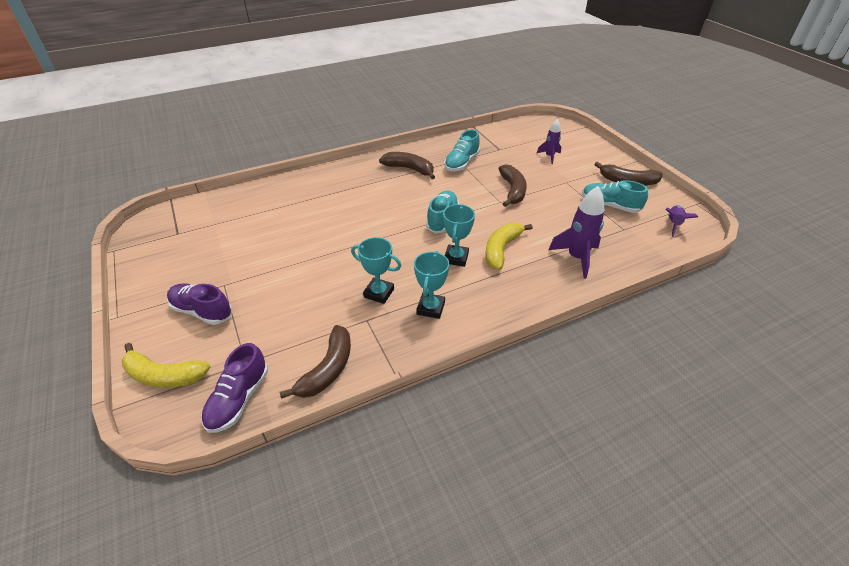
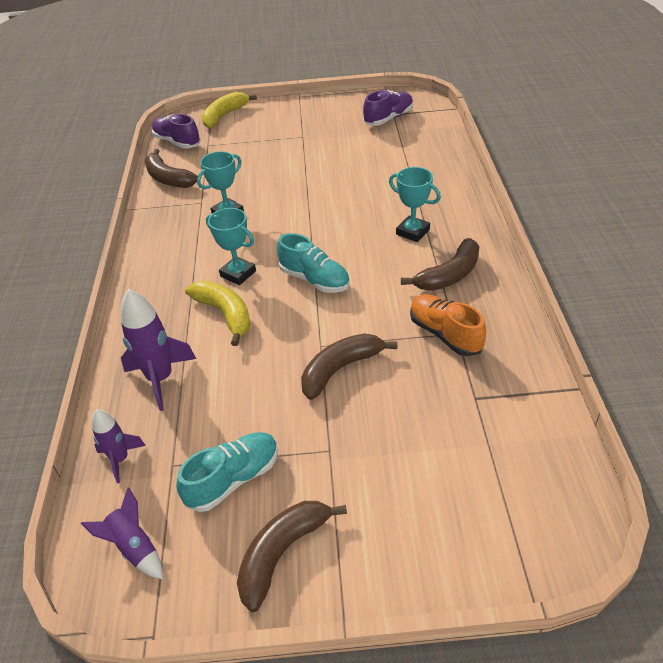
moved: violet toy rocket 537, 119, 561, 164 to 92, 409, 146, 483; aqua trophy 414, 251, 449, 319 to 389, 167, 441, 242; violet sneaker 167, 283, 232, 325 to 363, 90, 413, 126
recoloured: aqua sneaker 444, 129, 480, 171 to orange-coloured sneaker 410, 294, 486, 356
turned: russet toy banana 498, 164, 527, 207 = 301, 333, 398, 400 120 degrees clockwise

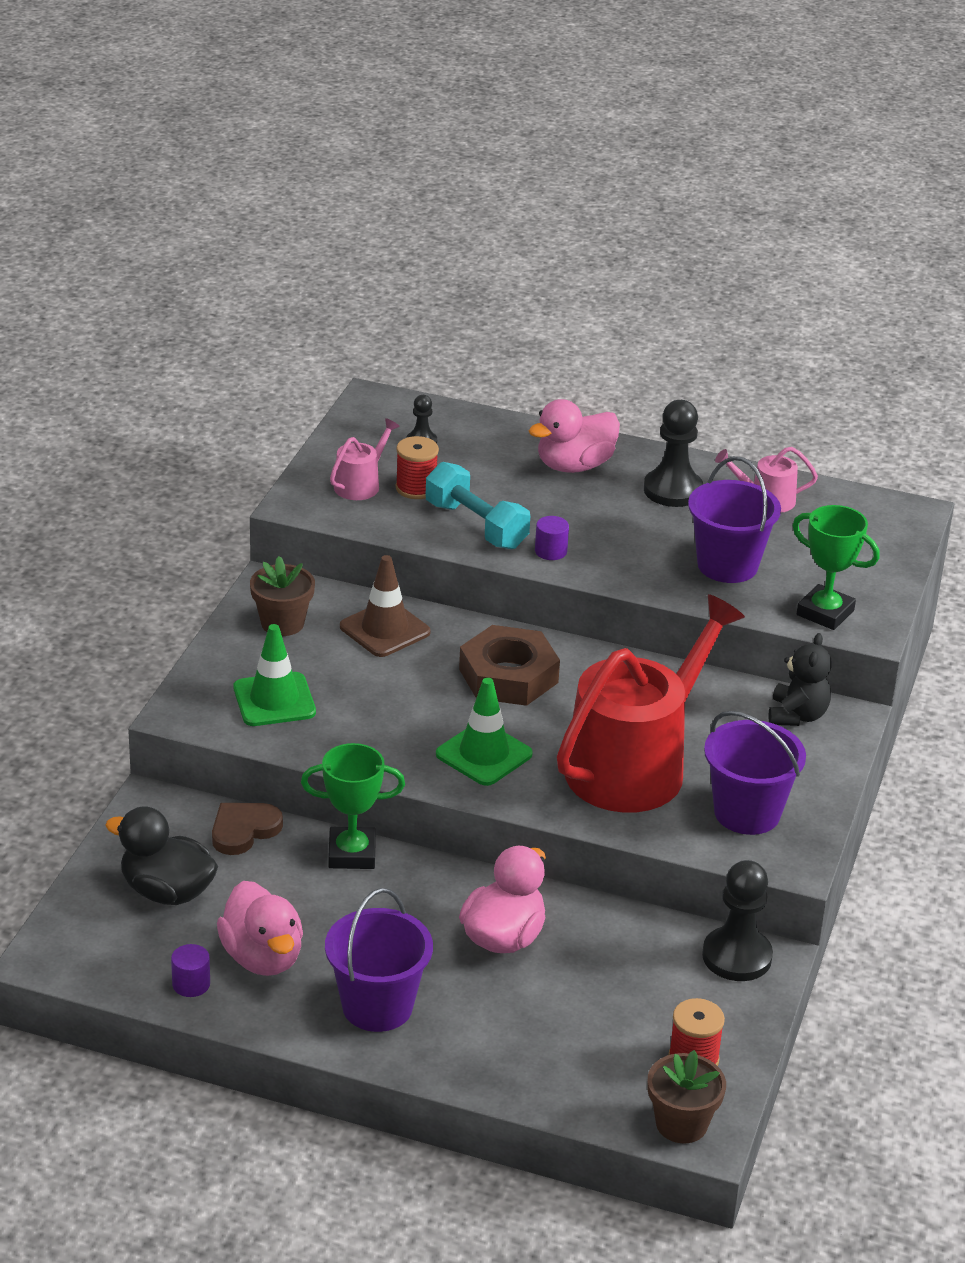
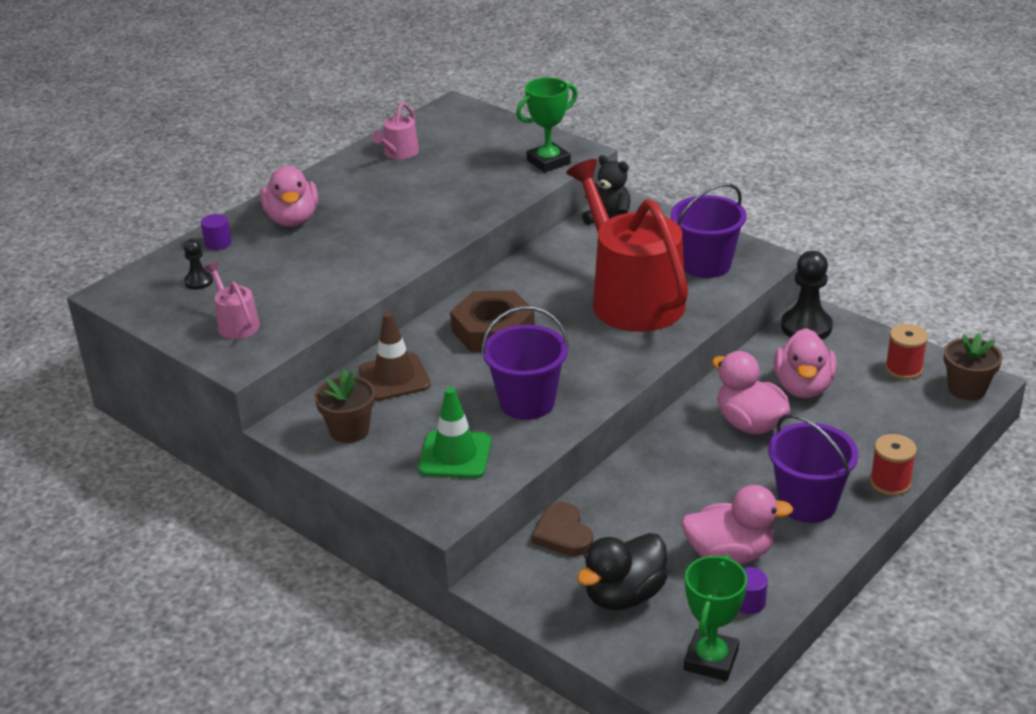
removed: black pawn 644, 400, 703, 507; aqua dumbbell 426, 462, 530, 549; leaf-green safety cone 436, 678, 533, 786
added: pink duck 774, 328, 836, 398
moved: crimson bobbin 396, 436, 439, 499 to 870, 434, 917, 496; violet pail 688, 456, 781, 583 to 481, 306, 569, 420; violet solid cylinder 535, 516, 569, 560 to 201, 214, 232, 250; leaf-green trophy 301, 743, 405, 869 to 684, 555, 747, 681

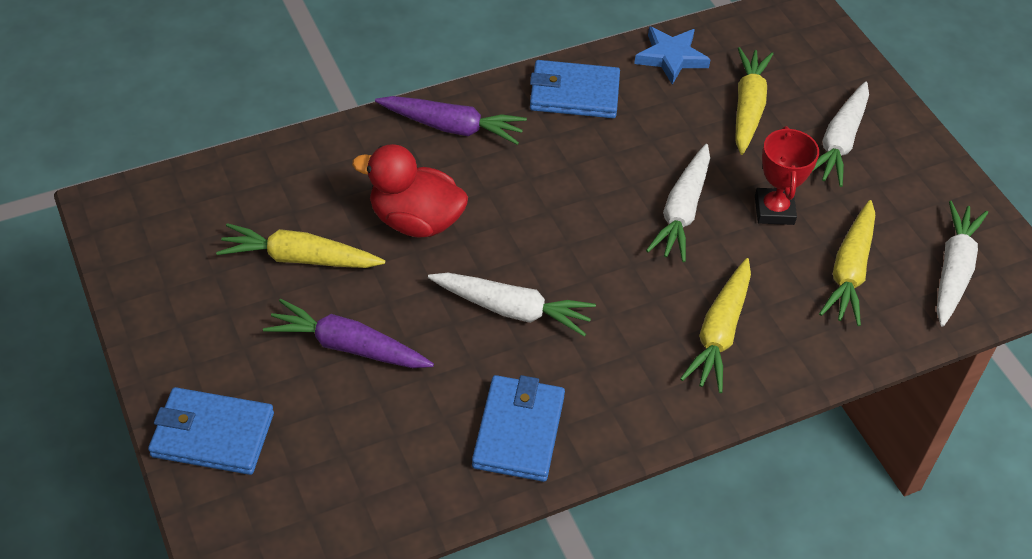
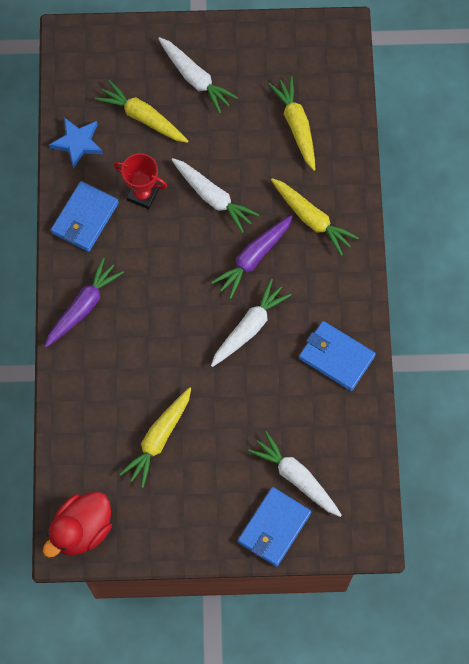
moved: crimson trophy 755, 126, 819, 225 to 114, 153, 167, 209; crimson duck 352, 144, 468, 238 to 43, 491, 112, 558; snow-white toy carrot 937, 201, 988, 327 to 248, 431, 342, 517; violet toy carrot 263, 299, 434, 368 to 211, 215, 293, 299
turned: golden toy carrot 819, 200, 875, 326 = 268, 76, 316, 171 150 degrees counterclockwise

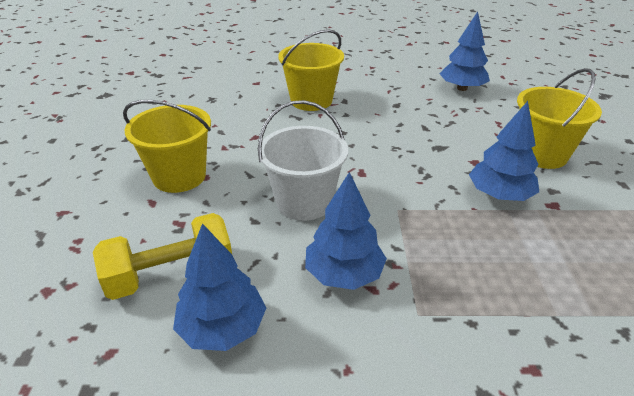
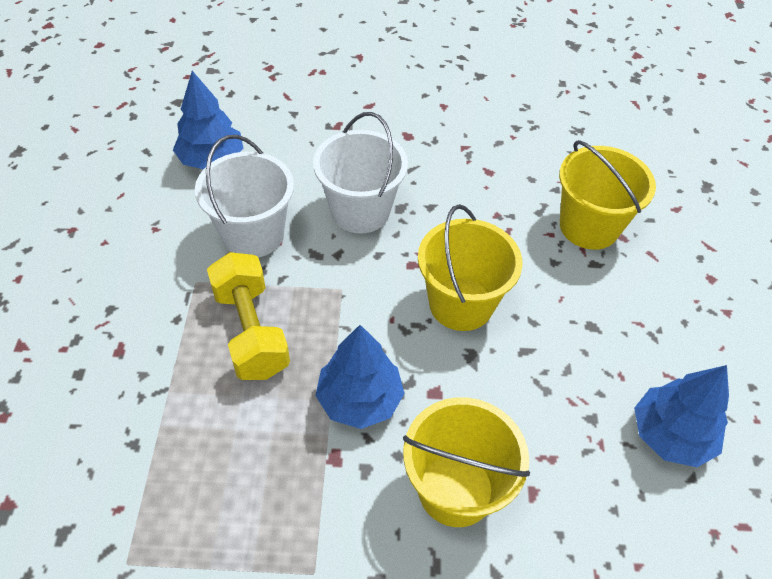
moved: golden pail 123, 100, 211, 193 to 418, 204, 523, 331; golden dumbbell 93, 213, 232, 300 to 207, 252, 290, 380
replaced: blue fir tree 305, 172, 387, 290 to snow-white pail 195, 135, 294, 258

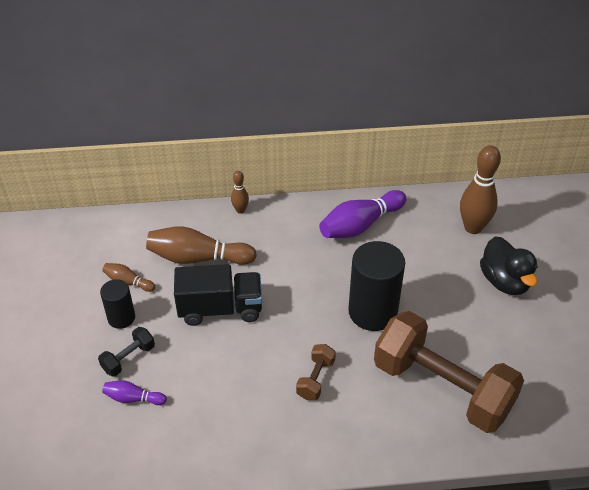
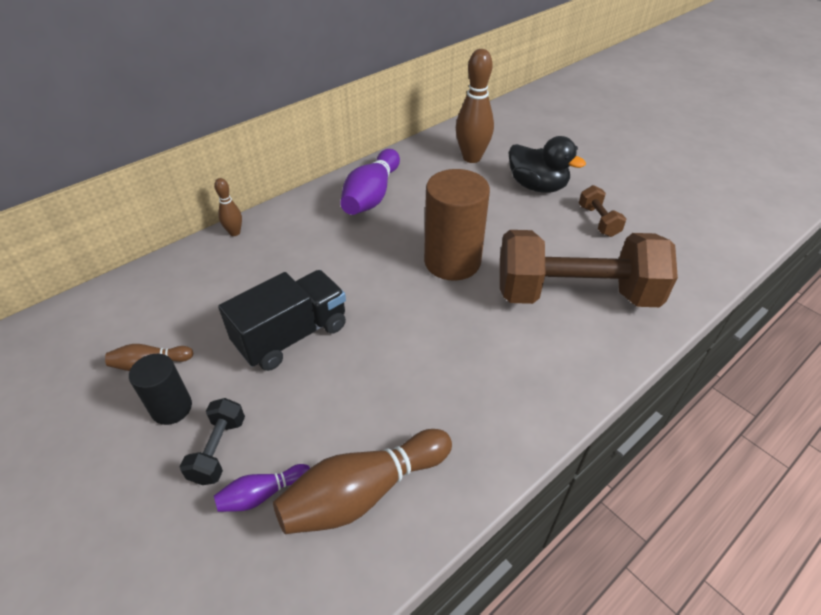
moved: russet tenpin 146, 226, 257, 265 to 273, 429, 452, 534; russet dumbbell 296, 344, 336, 400 to 579, 185, 626, 237
recoloured: black solid cylinder 348, 241, 405, 331 to russet solid cylinder 424, 169, 490, 281

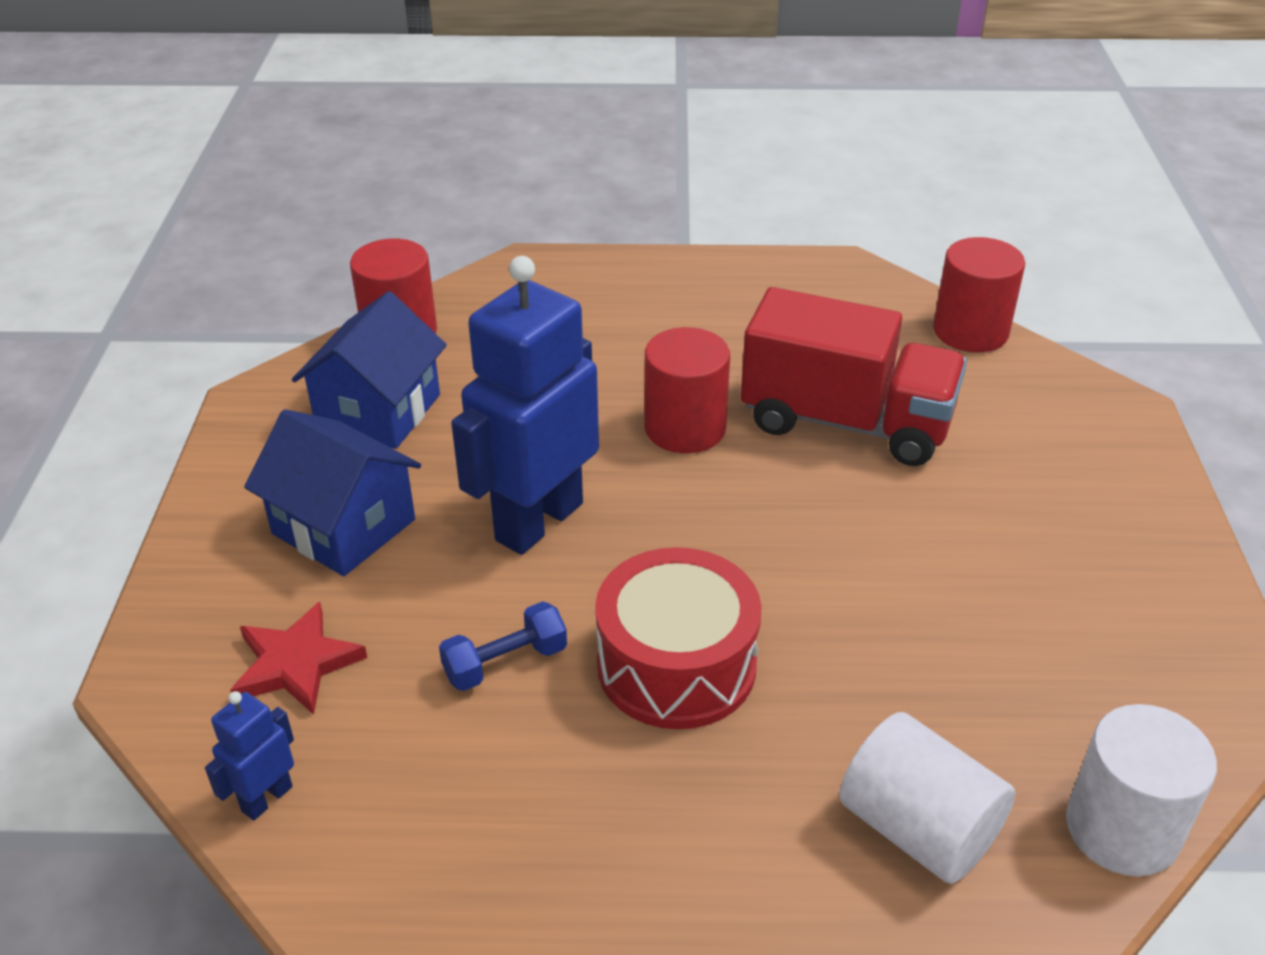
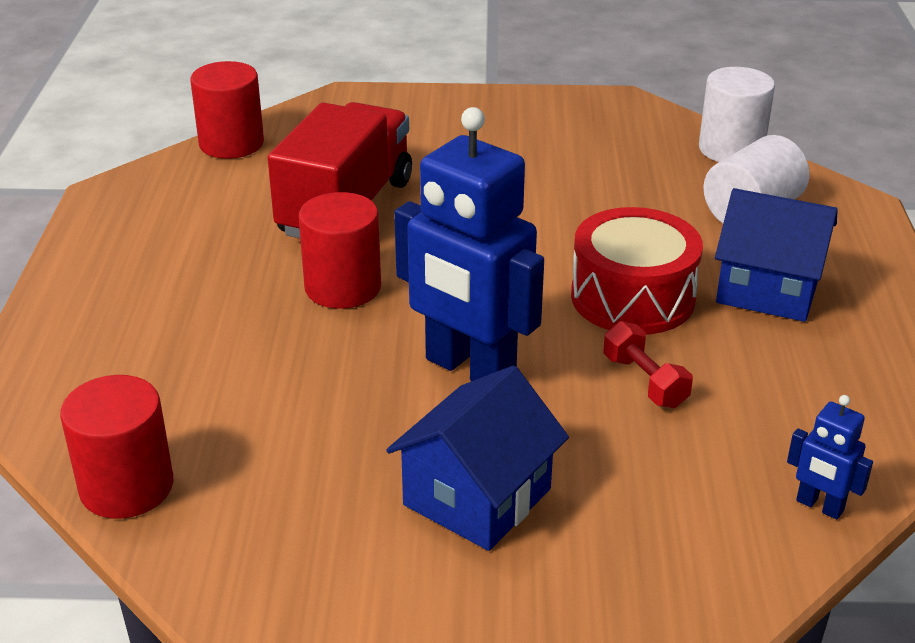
removed: crimson star shape 230, 602, 367, 715
moved: blue toy house 292, 291, 447, 449 to 715, 188, 838, 322
recoloured: blue dumbbell 439, 601, 567, 691 to crimson dumbbell 603, 321, 693, 408

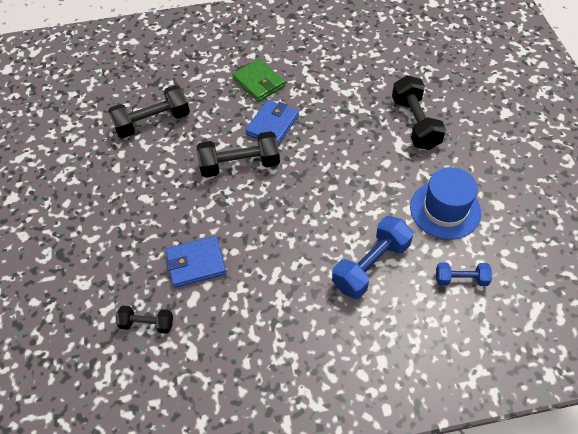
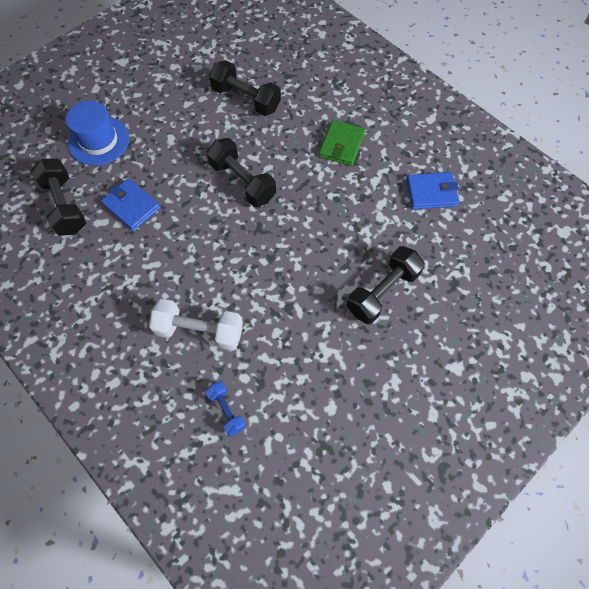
moved: blue card wallet 245, 100, 299, 146 to 406, 172, 459, 209; blue top hat 410, 167, 481, 240 to 66, 101, 129, 166
recoloured: blue dumbbell 332, 216, 413, 299 to snow-white dumbbell 149, 299, 243, 351
resized: black dumbbell 116, 305, 173, 334 = 31, 159, 86, 236 x1.76

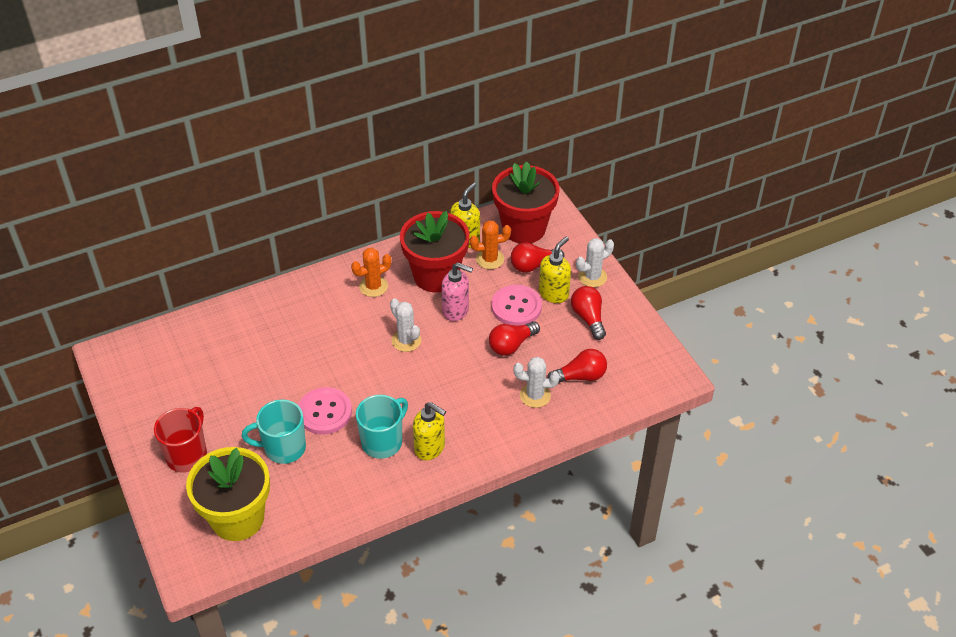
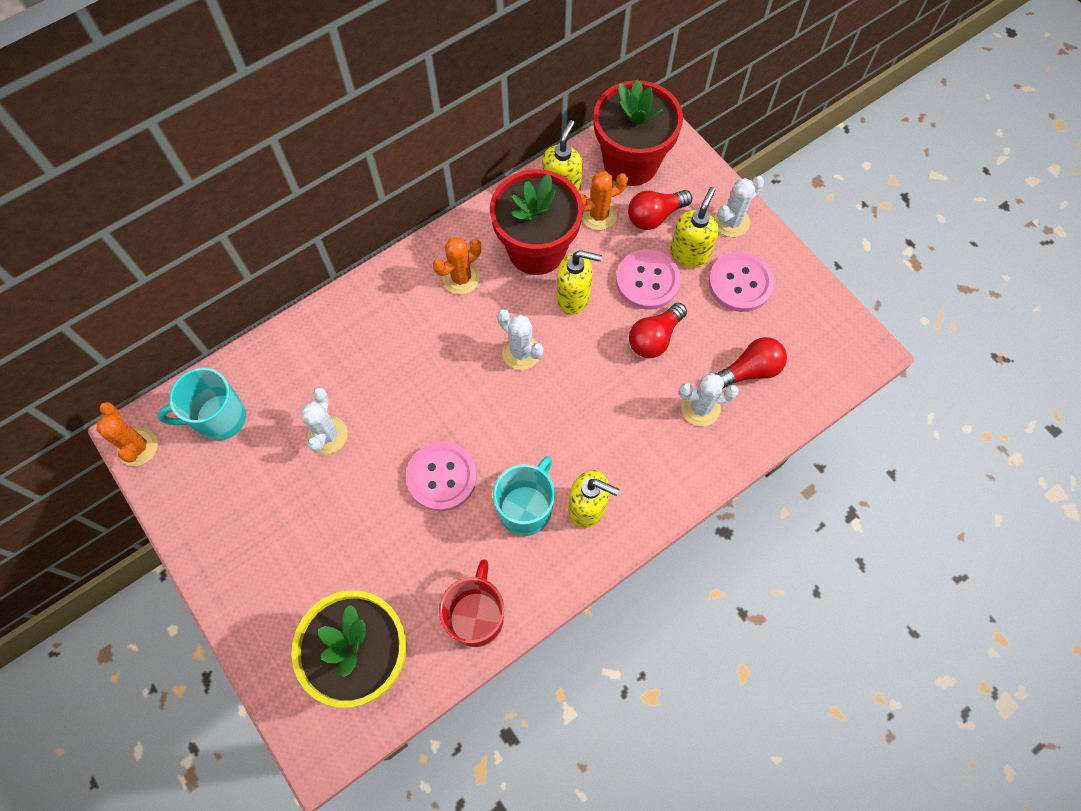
added: snow-white prickly plant 301, 387, 348, 454; orange-coloured prickly plant 96, 402, 158, 466
moved: aqua coffee mug 242, 400, 306, 464 to 157, 368, 246, 441; crimson coffee mug 154, 407, 207, 472 to 439, 560, 504, 647
replaced: crimson light bulb 571, 286, 606, 340 to pink button 708, 252, 775, 312
recoloured: pink pump bottle 441, 262, 473, 321 to golden pump bottle 556, 250, 602, 315

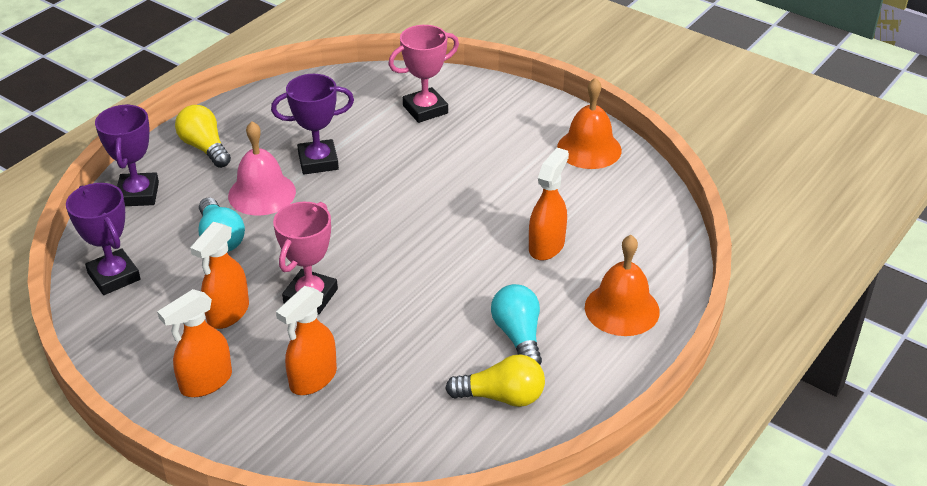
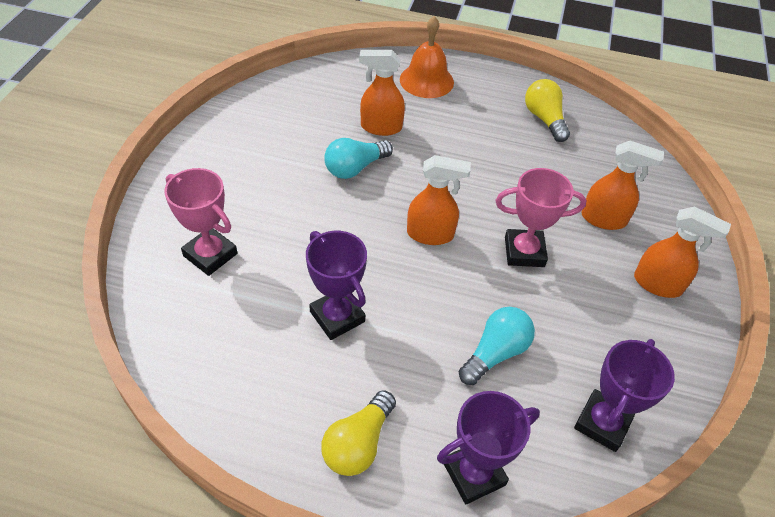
removed: orange-coloured hand bell 557, 78, 622, 169; pink hand bell 228, 121, 296, 216
moved: orange-coloured sprayer 190, 222, 249, 329 to 407, 155, 471, 245; aqua light bulb 491, 284, 542, 365 to 324, 138, 393, 179

